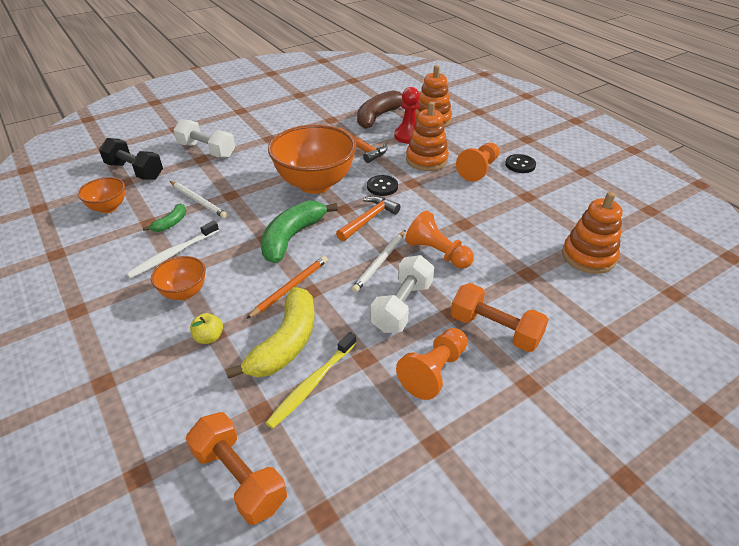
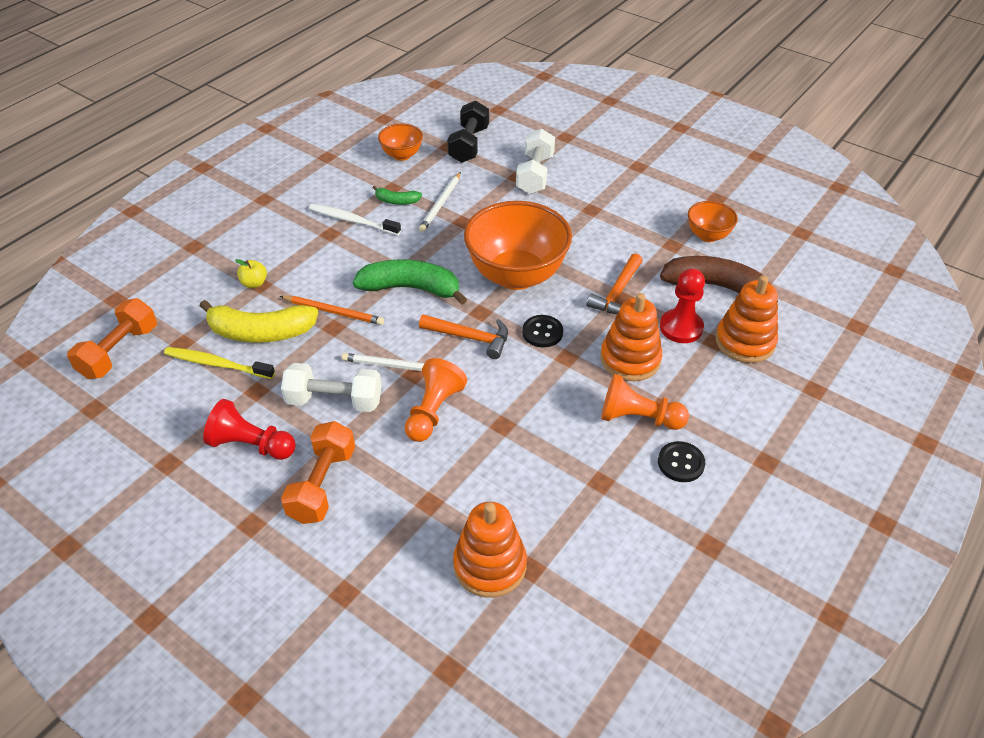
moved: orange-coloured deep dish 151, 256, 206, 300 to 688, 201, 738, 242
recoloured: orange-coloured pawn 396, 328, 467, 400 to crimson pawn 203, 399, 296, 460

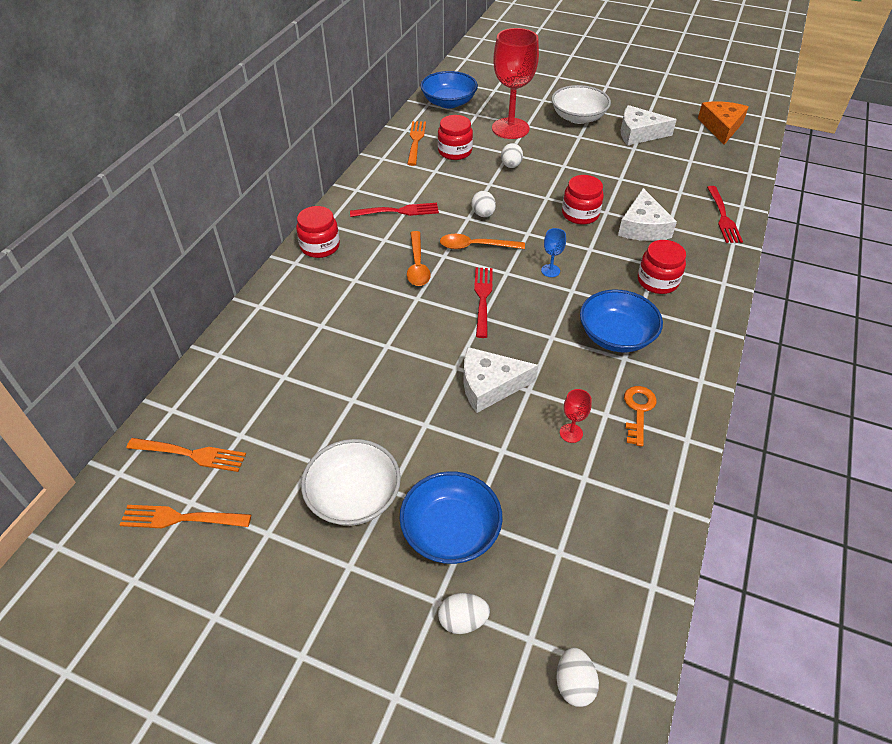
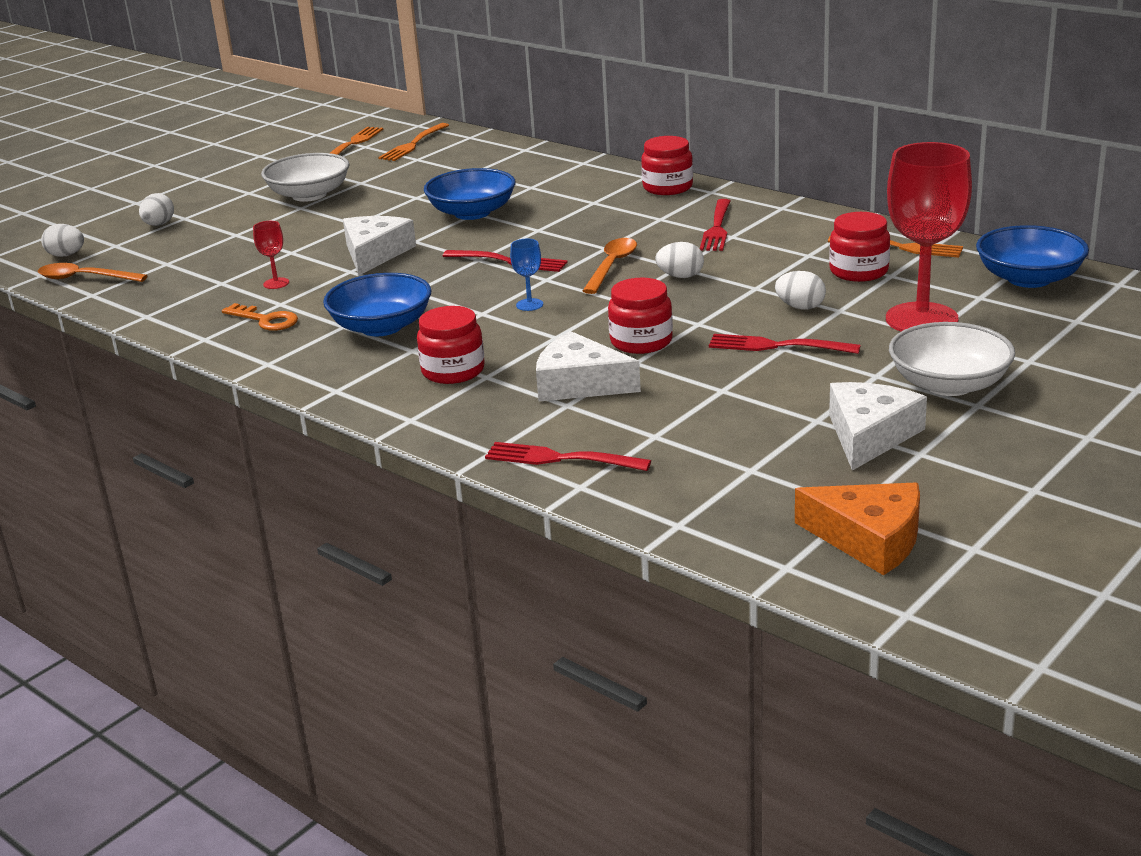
added: crimson table fork 709, 334, 861, 354
moved: orange-coloured teaspoon 407, 231, 431, 286 to 38, 263, 148, 282; blue deep dish 399, 471, 503, 564 to 424, 168, 516, 220

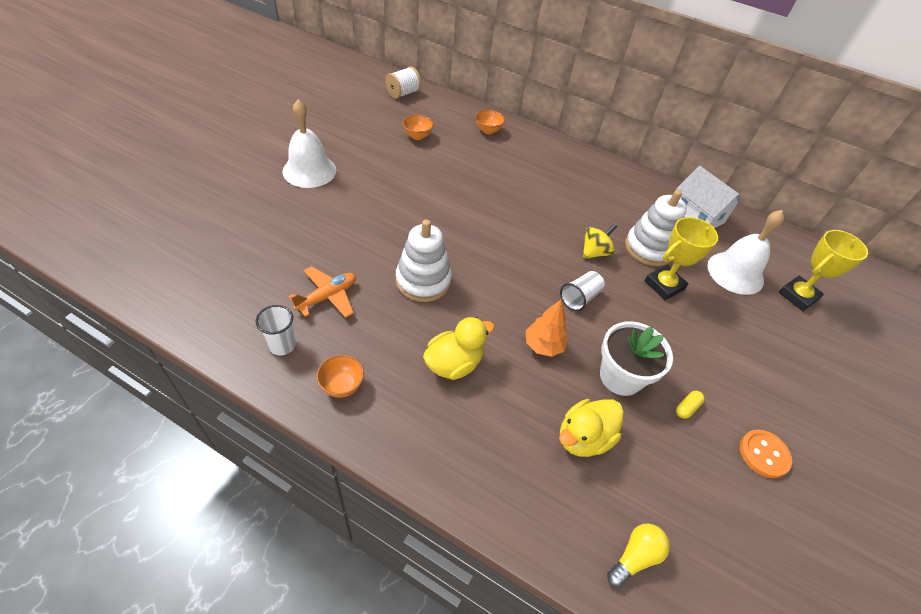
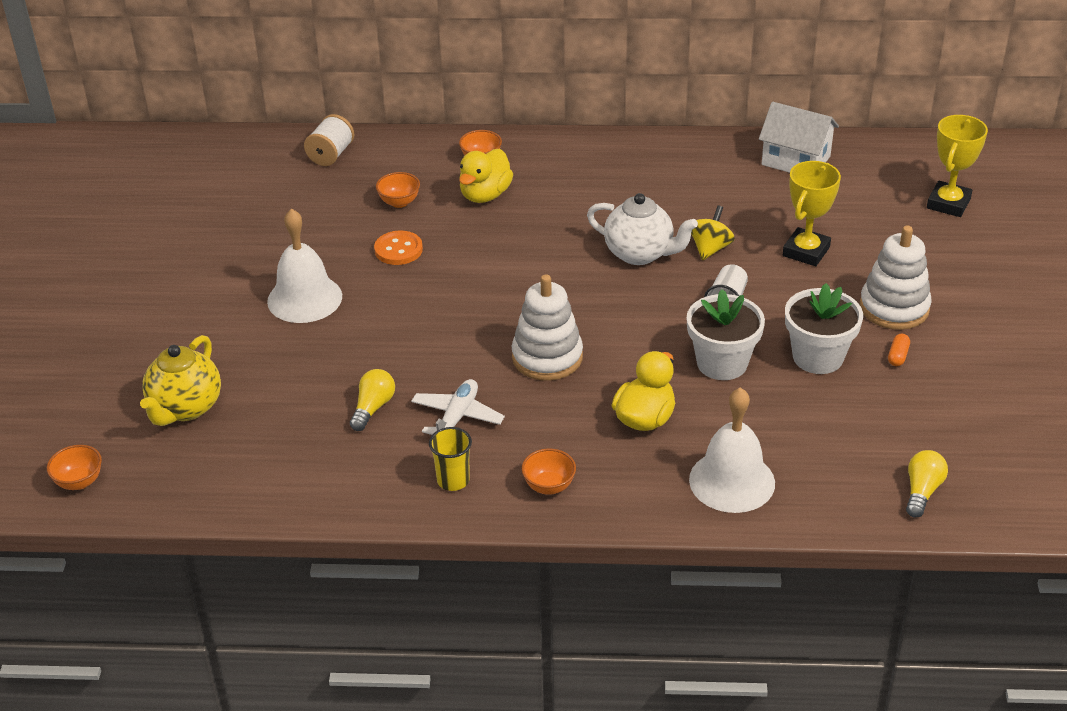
added: snow-white china teapot 587, 193, 698, 265; golden china teapot 140, 335, 221, 426; golden light bulb 350, 369, 395, 431; orange-coloured deep dish 47, 445, 102, 490
moved: snow-white stacking rings 625, 190, 687, 266 to 860, 225, 932, 330; snow-white hand bell 707, 210, 784, 295 to 689, 387, 775, 513; golden duck 559, 399, 624, 457 to 459, 149, 513, 203; orange-coloured button 740, 429, 792, 478 to 374, 231, 423, 265
replaced: orange-coloured fir tree 526, 300, 568, 357 to snow-white flower pot 686, 289, 765, 380
recoloured: orange-coloured aeroplane 288, 266, 356, 318 to snow-white aeroplane 411, 379, 505, 435; snow-white tumbler 255, 305, 296, 355 to golden tumbler 429, 427, 472, 491; golden pill shape 676, 391, 705, 419 to orange-coloured pill shape 888, 334, 910, 366

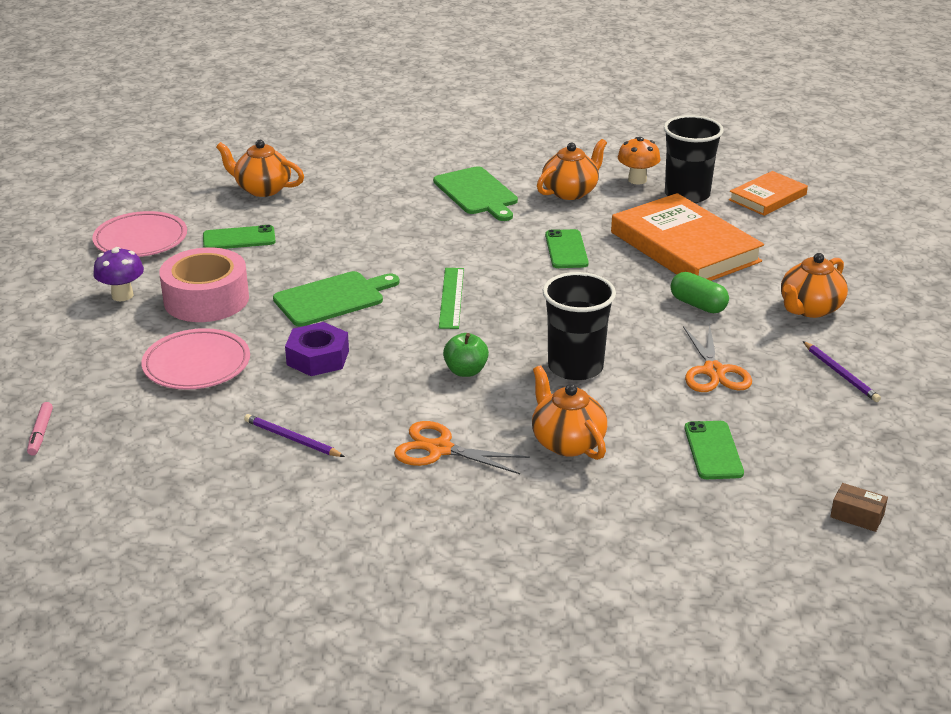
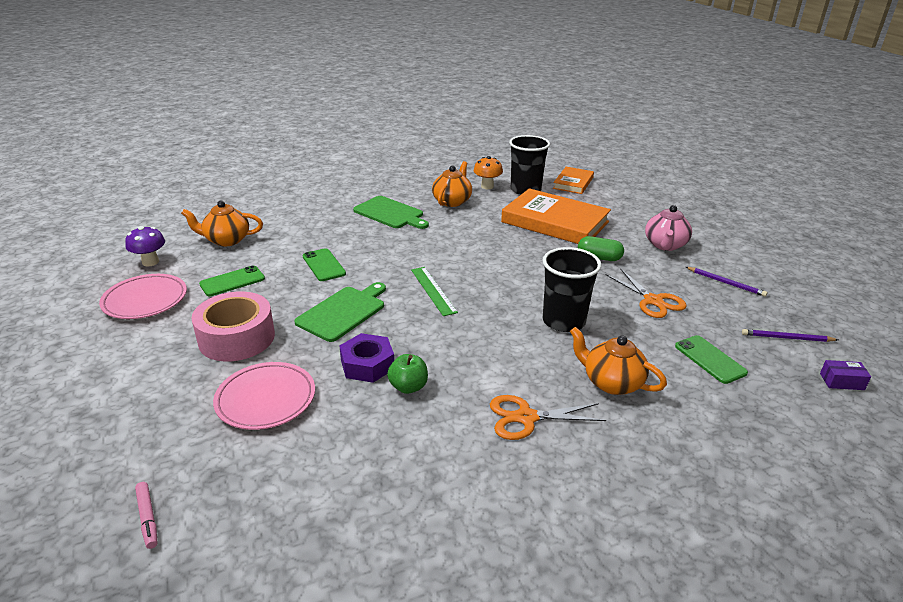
moved: leaf-green phone 545, 229, 589, 268 to 303, 248, 346, 281; violet toadstool 93, 247, 144, 301 to 125, 226, 165, 266; leaf-green apple 443, 333, 489, 377 to 387, 354, 428, 394; violet wooden pencil 244, 414, 345, 457 to 742, 329, 838, 342
recoloured: orange-coloured china teapot 781, 253, 848, 318 to pink china teapot 645, 205, 692, 251; russet package 830, 483, 888, 532 to violet package 820, 360, 871, 390

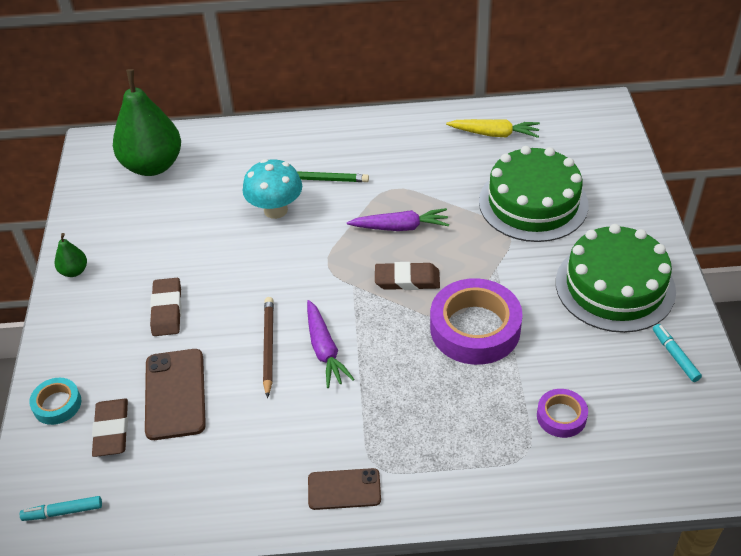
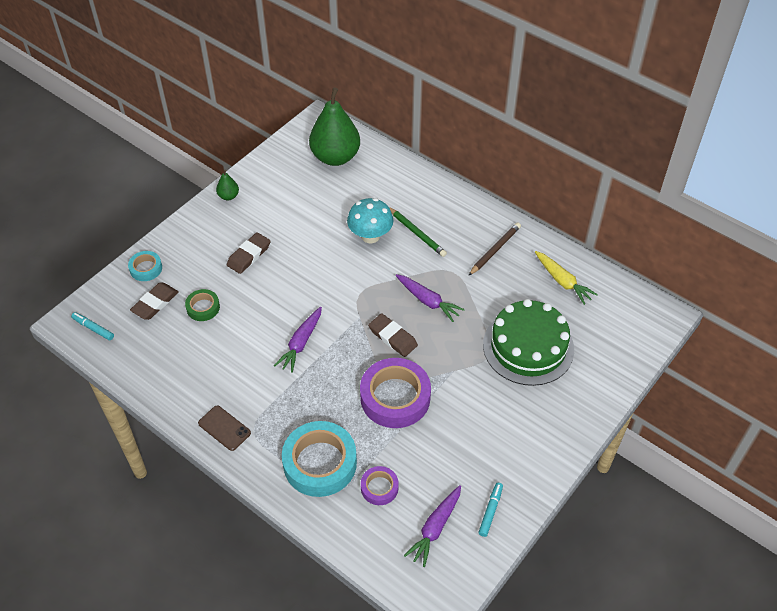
removed: leaf-green cake 556, 224, 676, 333
added: aqua roll of tape 282, 421, 357, 497; violet toy carrot 404, 485, 461, 567
moved: russet wooden pencil 263, 297, 274, 398 to 468, 223, 521, 276
replaced: russet phone 145, 349, 206, 440 to leaf-green roll of tape 185, 289, 220, 321

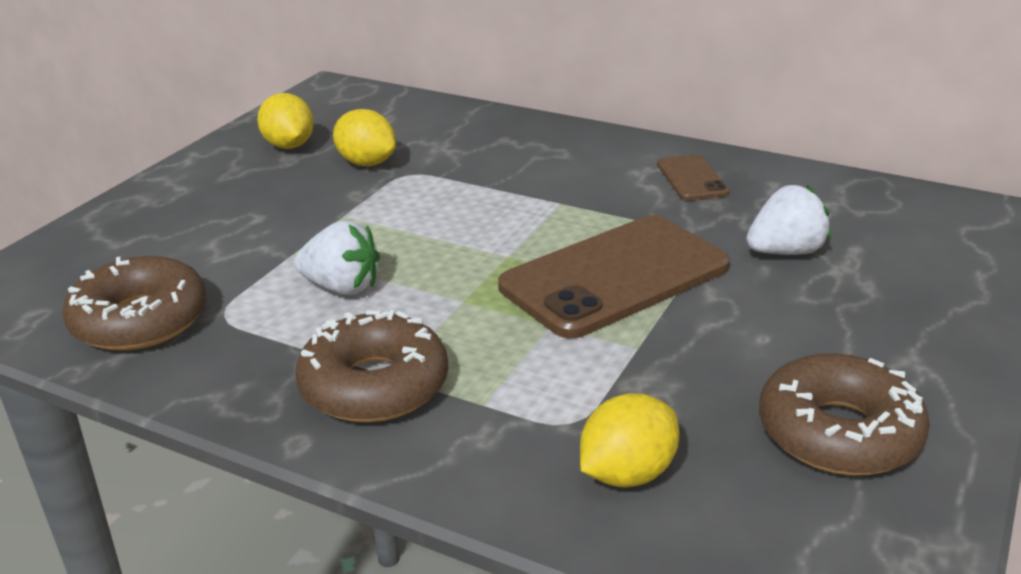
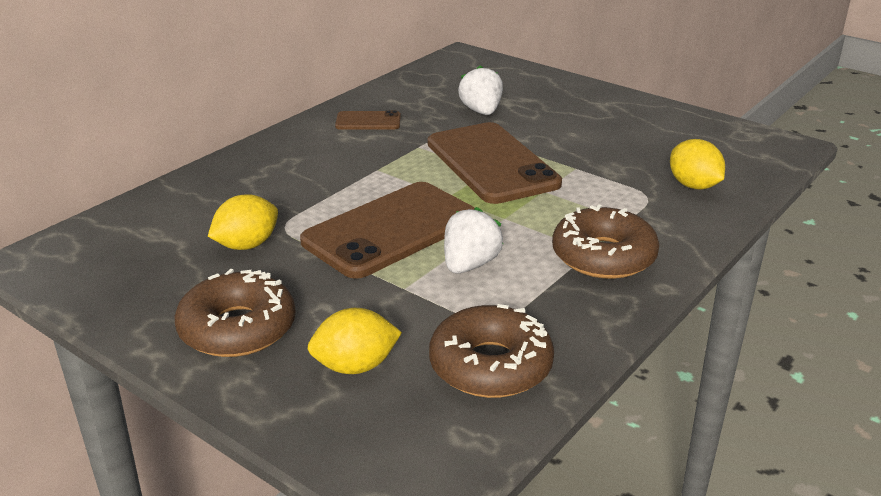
added: russet phone 300, 182, 474, 279
moved: golden lemon 257, 93, 314, 149 to 308, 308, 402, 374; russet doughnut 759, 353, 930, 475 to 175, 269, 296, 357

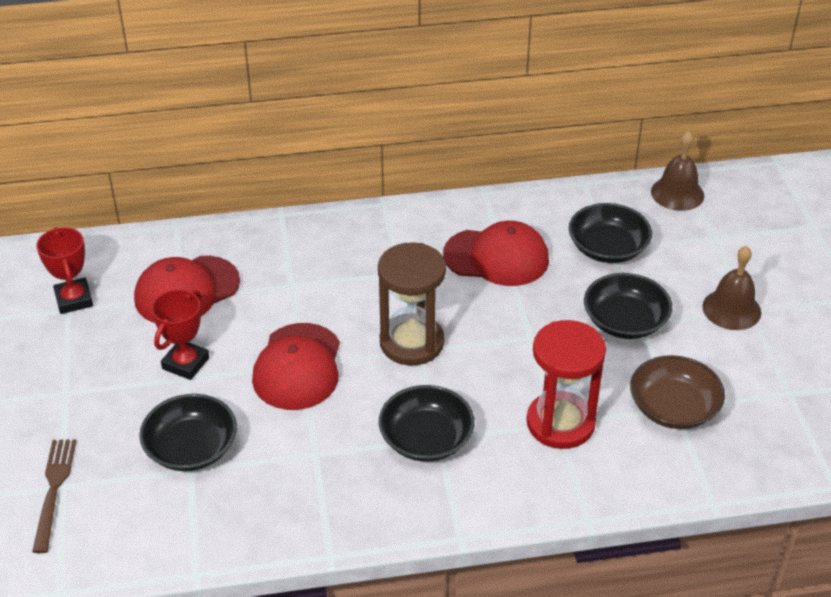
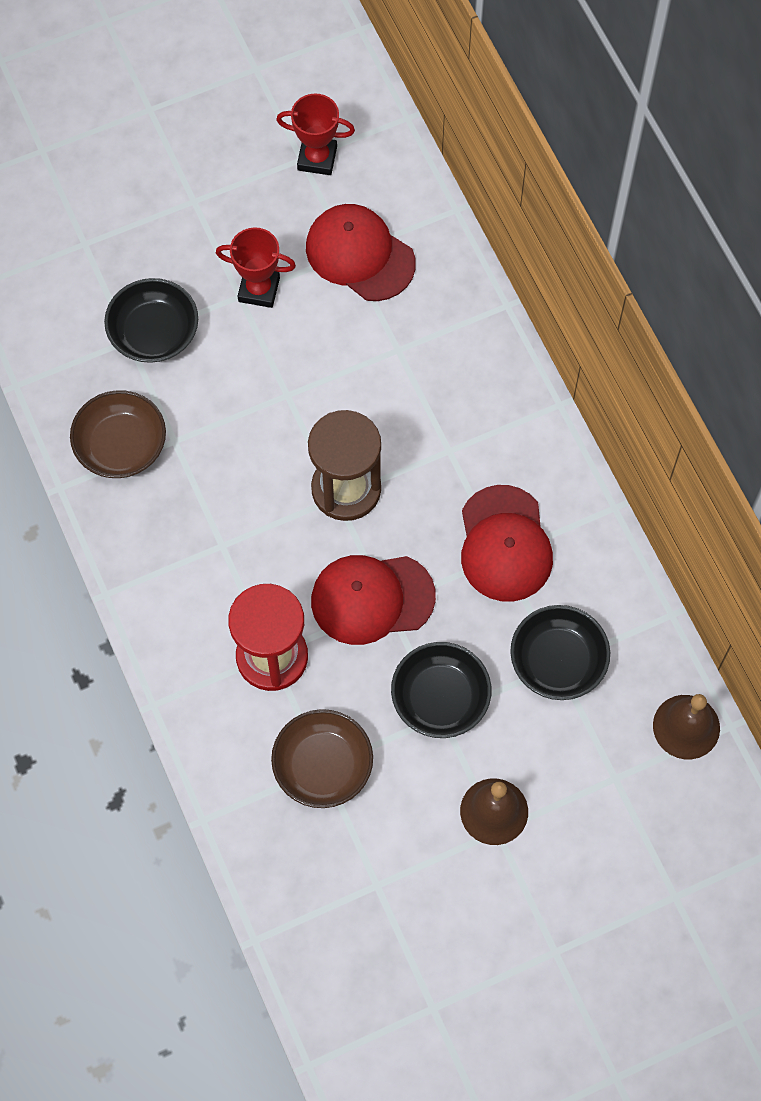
removed: black deep dish 379, 385, 475, 462; russet table fork 32, 439, 76, 553
added: russet deep dish 70, 390, 166, 478
moved: crimson peaked cap 252, 323, 340, 410 to 311, 555, 436, 645
turned: crimson trophy 36, 227, 93, 314 = 276, 94, 355, 175 45 degrees clockwise

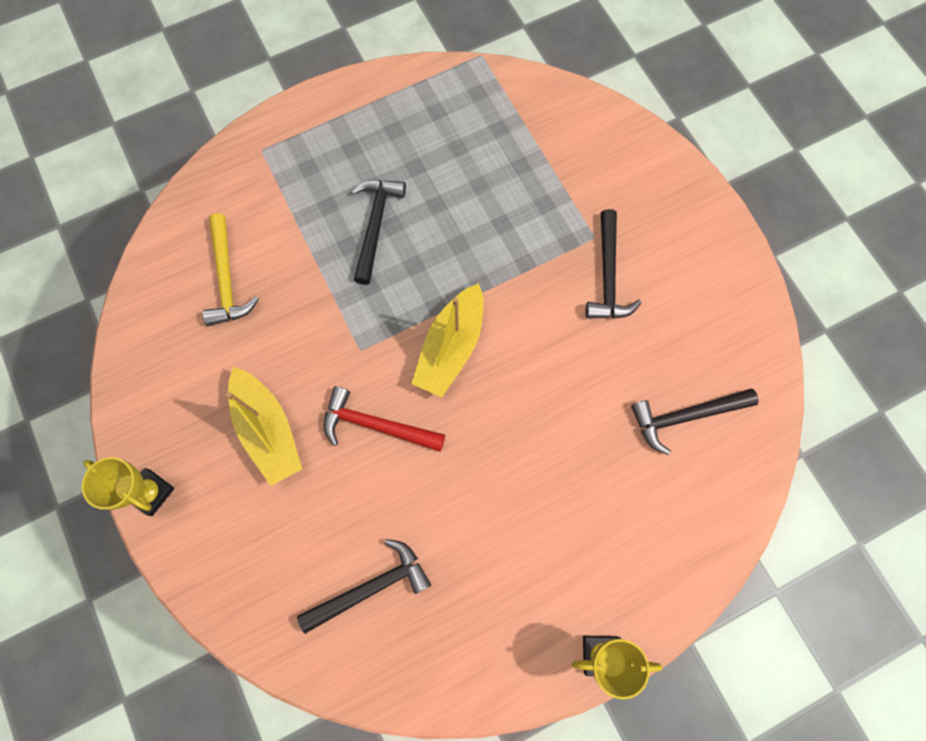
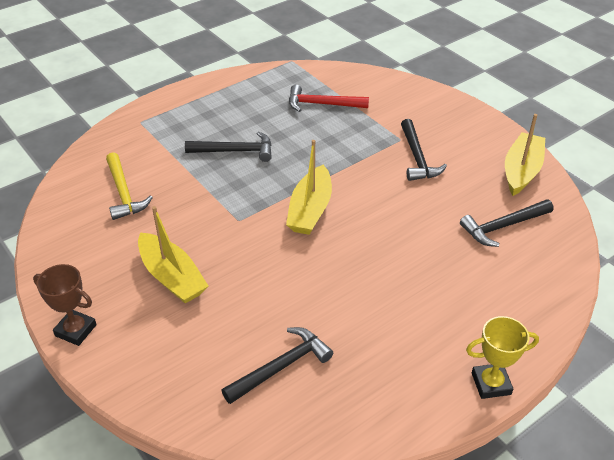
added: golden toy boat 505, 114, 545, 196
moved: crimson carpenter's hammer 324, 386, 445, 452 to 289, 85, 369, 112
recoloured: golden trophy 82, 457, 174, 516 to russet trophy 33, 264, 97, 346
turned: black carpenter's hammer 351, 180, 406, 285 = 185, 132, 272, 162 90 degrees clockwise

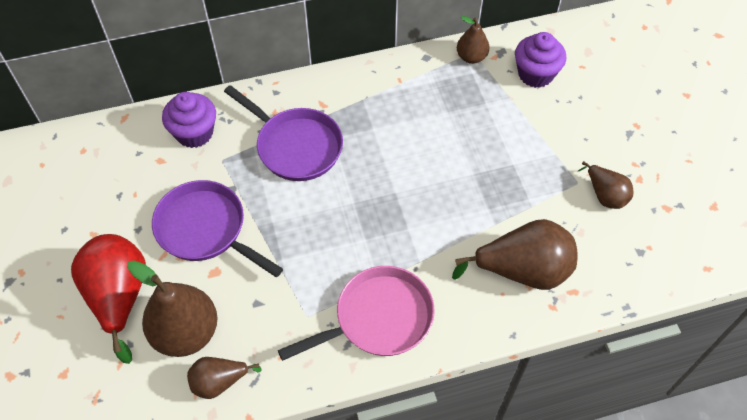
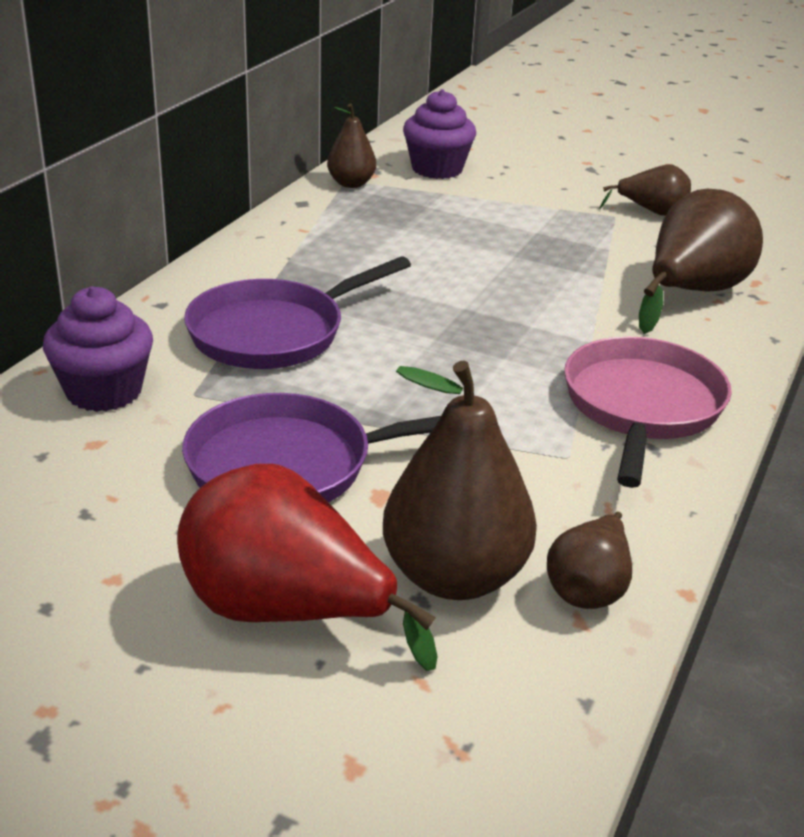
turned: violet skillet 224, 85, 343, 181 = 184, 256, 411, 369 150 degrees clockwise

